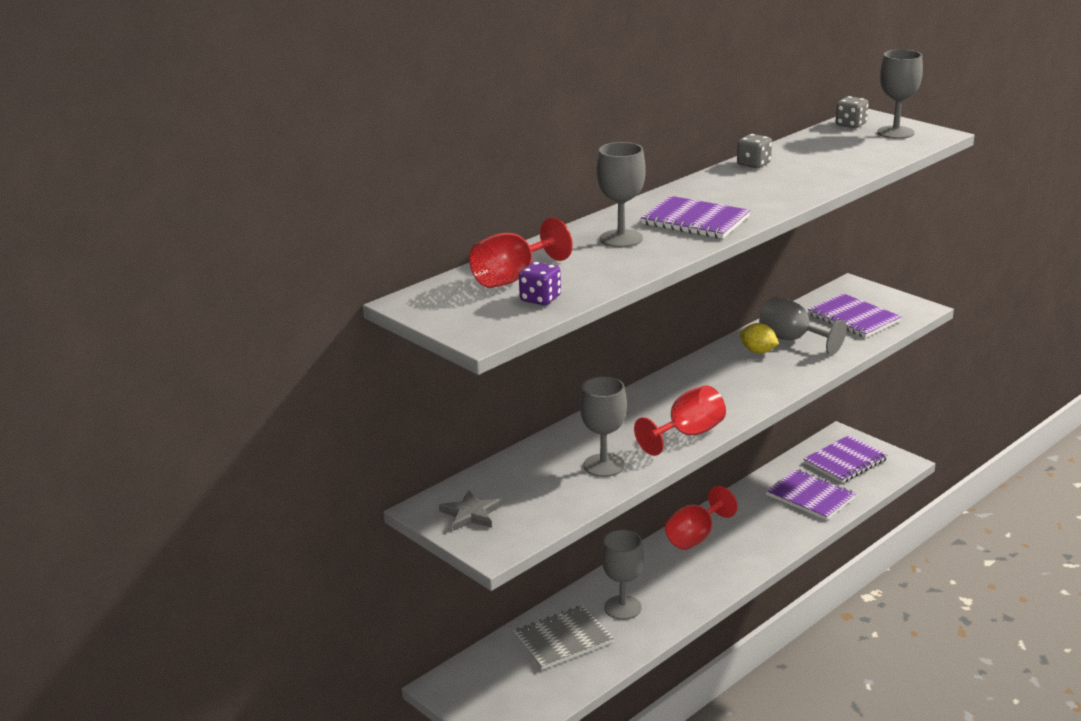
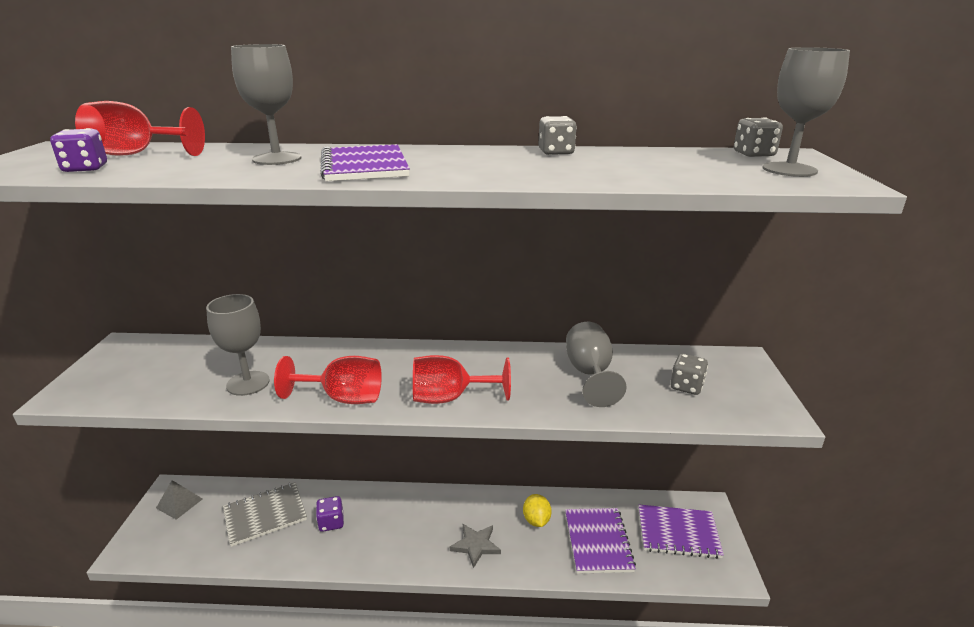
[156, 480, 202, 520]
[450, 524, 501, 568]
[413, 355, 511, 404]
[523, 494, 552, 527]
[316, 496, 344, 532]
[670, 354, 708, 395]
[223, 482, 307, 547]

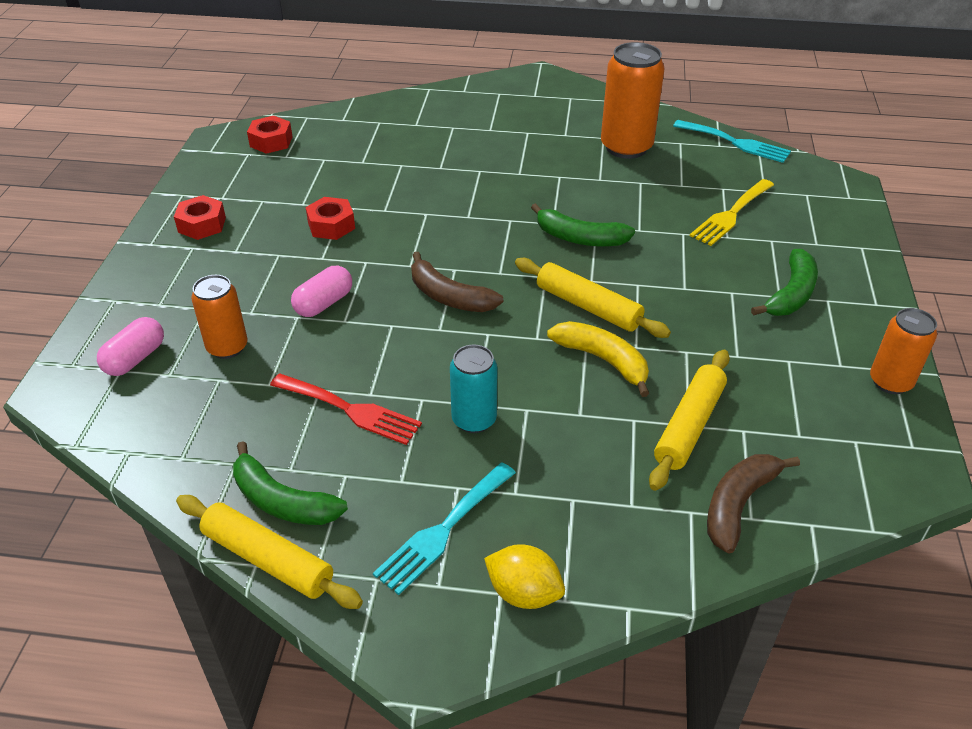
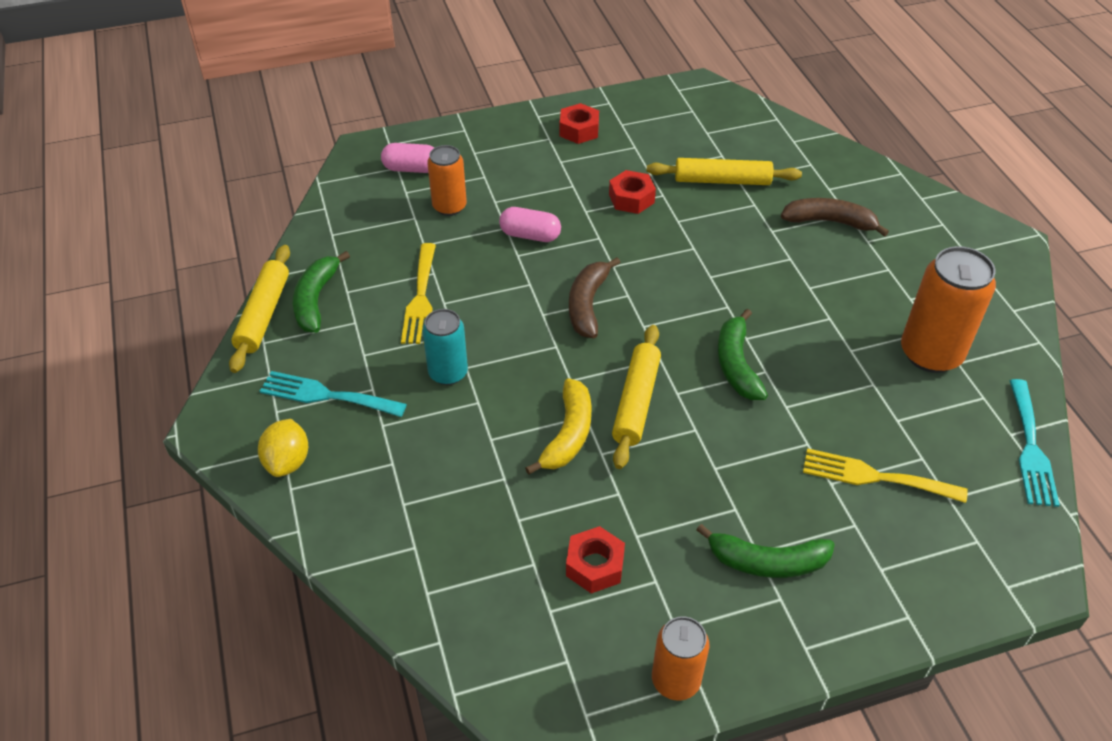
[566, 526, 625, 593]
[647, 158, 802, 185]
[781, 198, 889, 237]
[401, 243, 436, 344]

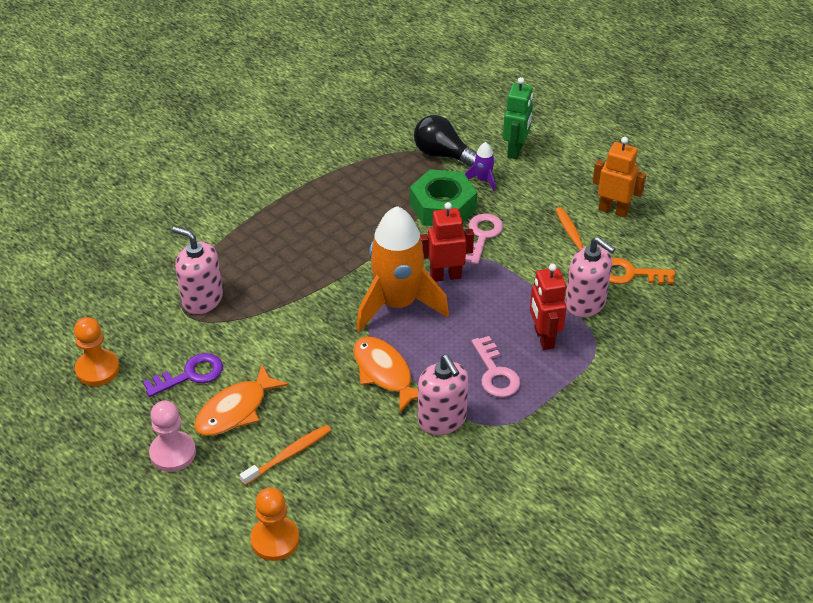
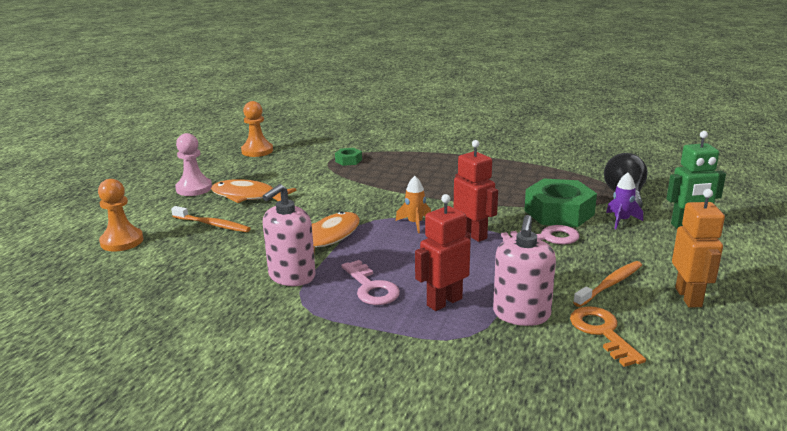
[143, 353, 223, 397] (first image)
[335, 148, 362, 166]
[341, 260, 400, 305]
[396, 176, 431, 233]

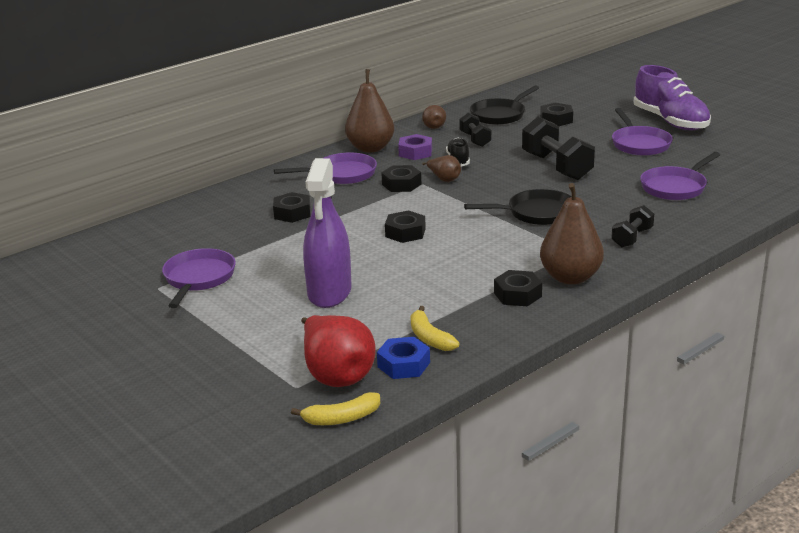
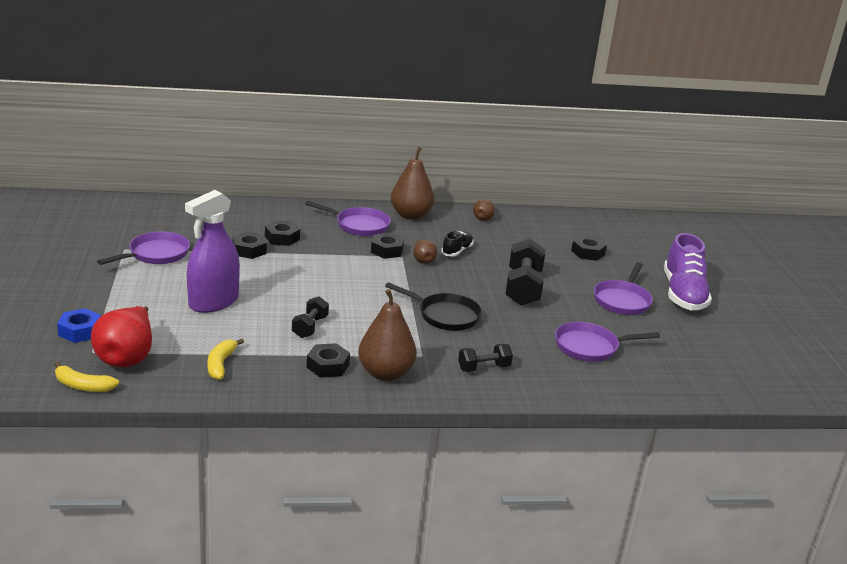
[398, 134, 432, 160] (first image)
[470, 86, 539, 125] (first image)
[57, 308, 101, 343]
[233, 232, 267, 259]
[292, 296, 329, 338]

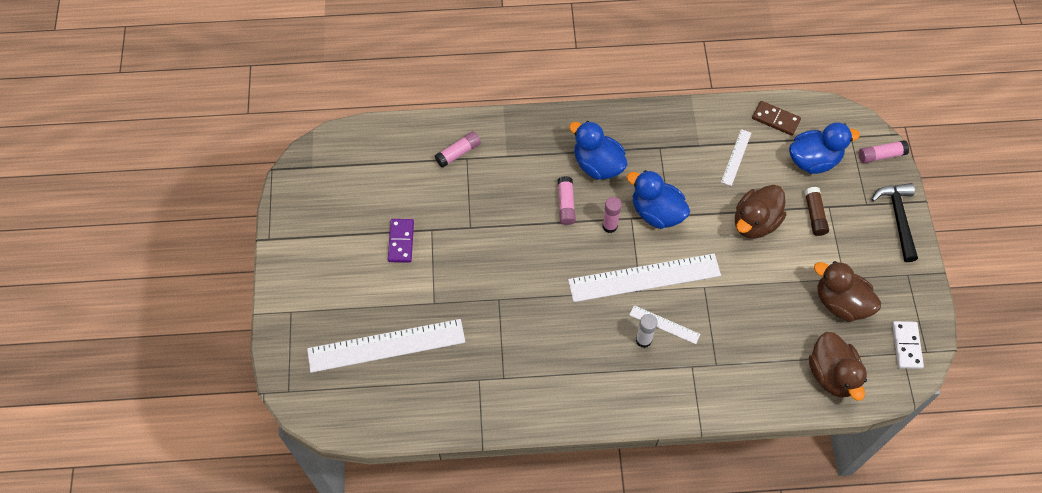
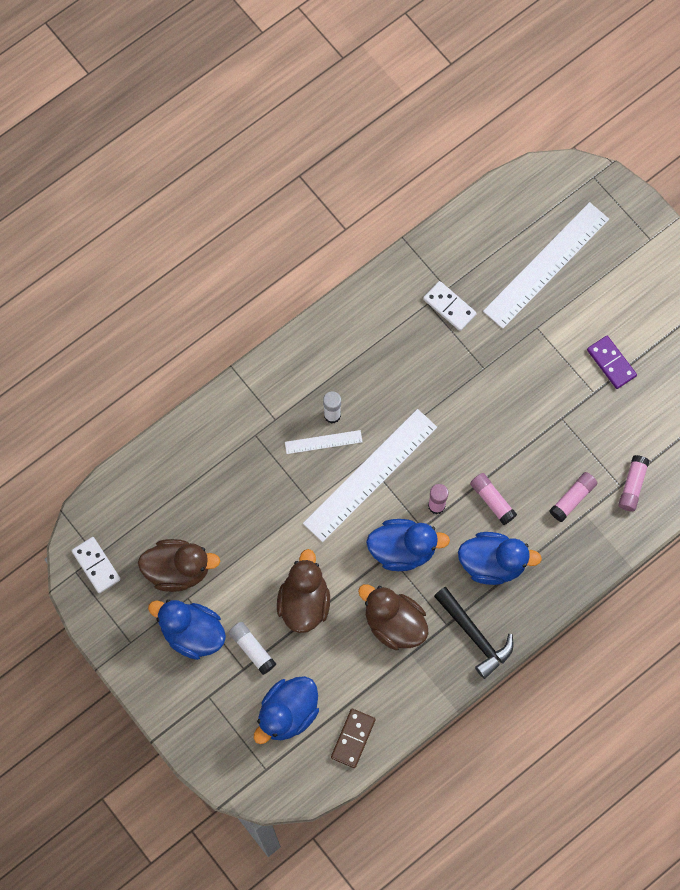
[721, 129, 751, 186] (first image)
[148, 600, 226, 660]
[423, 281, 477, 331]
[358, 584, 429, 650]
[549, 472, 597, 522]
[434, 587, 513, 679]
[229, 622, 276, 675]
[331, 709, 376, 768]

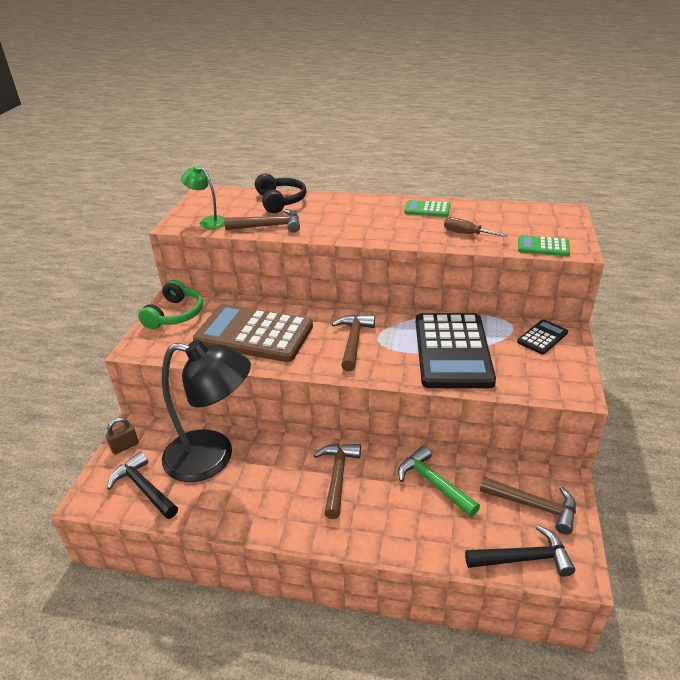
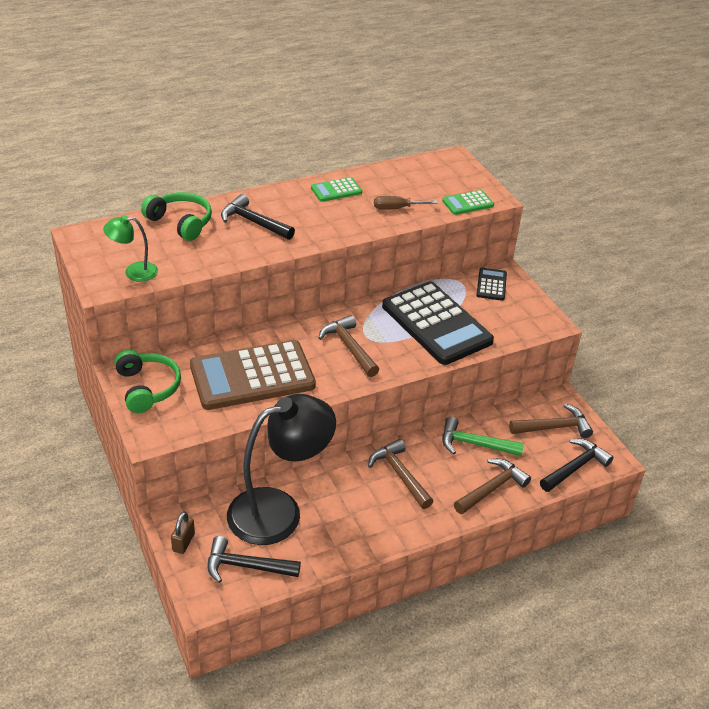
[221, 194, 295, 240]
[454, 458, 531, 514]
[141, 192, 212, 241]

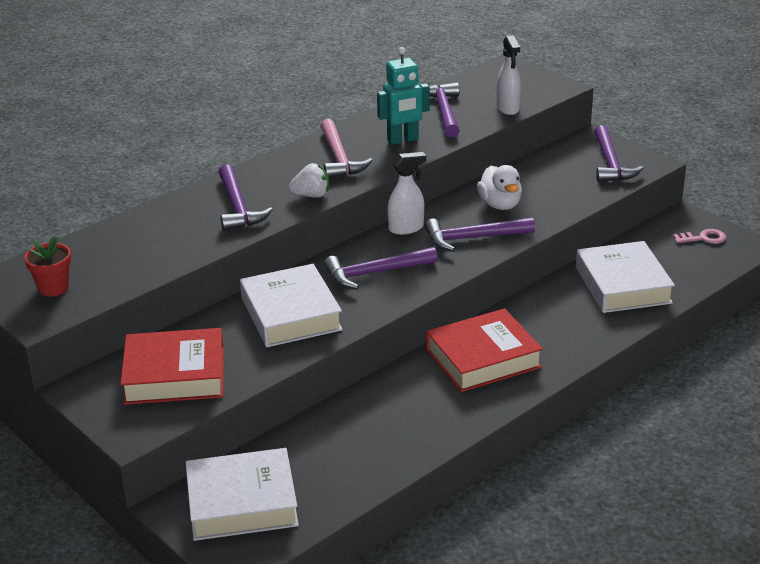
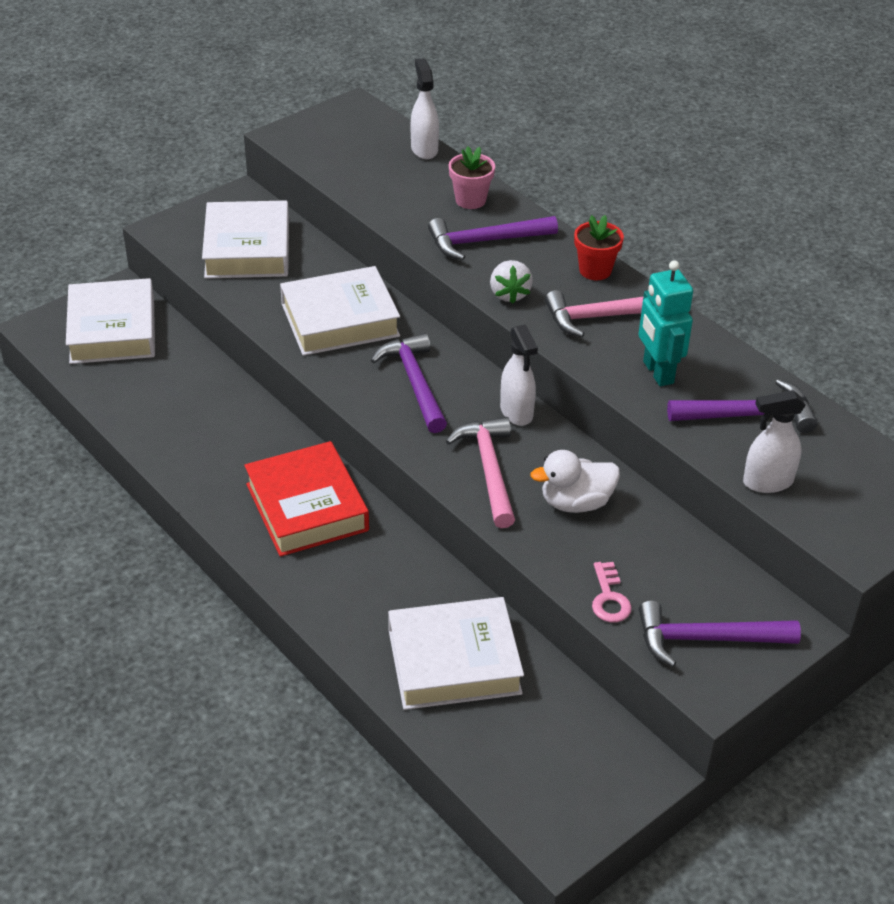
[411, 58, 439, 159]
[449, 146, 495, 209]
[574, 215, 624, 280]
[592, 562, 632, 622]
[202, 201, 289, 279]
[446, 417, 515, 528]

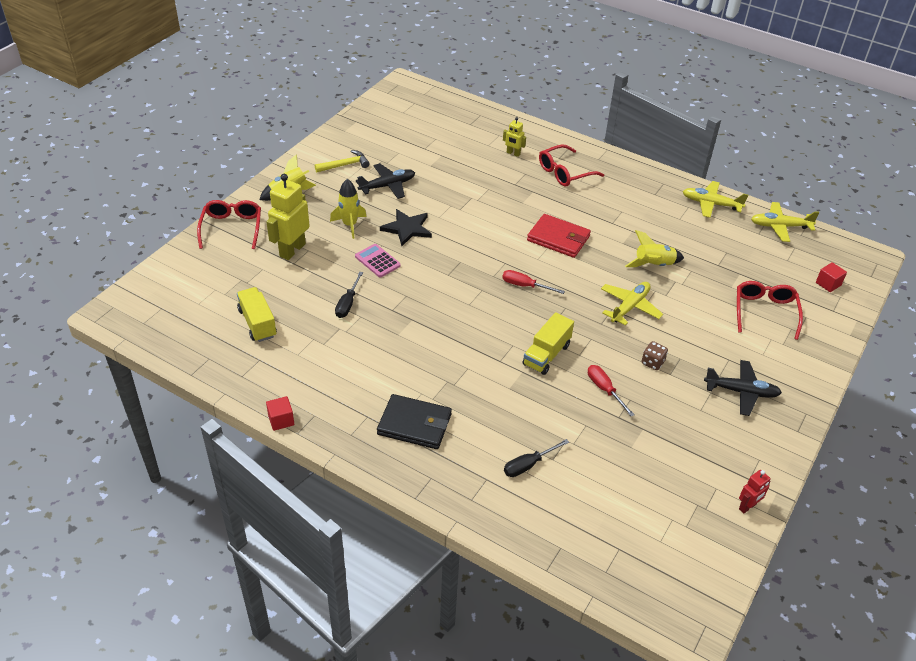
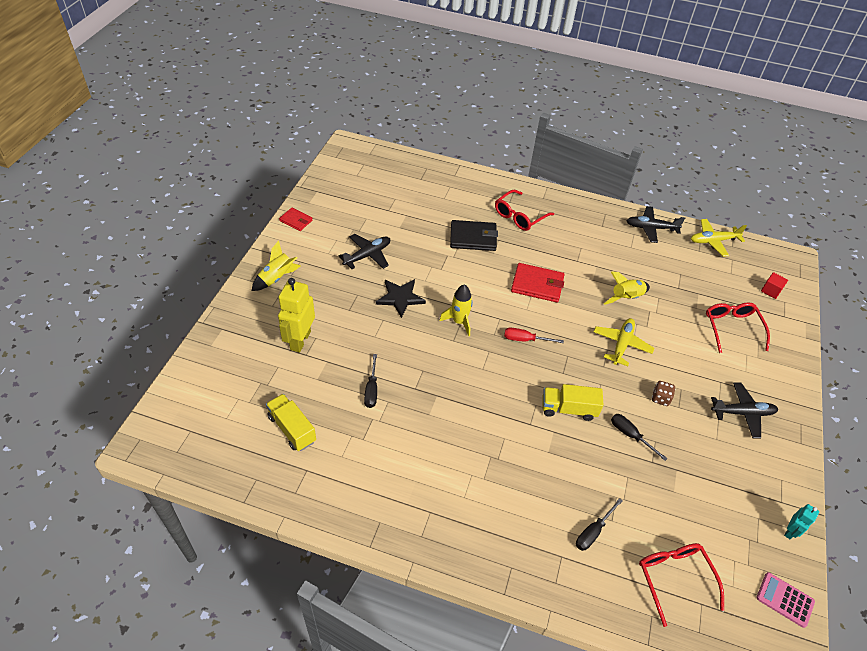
[266, 396, 294, 431] (first image)
[315, 150, 370, 173] (first image)
[503, 117, 526, 157] (first image)
[279, 208, 313, 231]
[639, 543, 724, 627]
[439, 285, 473, 336]
[756, 572, 815, 628]
[450, 220, 498, 251]
[611, 414, 668, 461]
[626, 206, 685, 243]
[784, 504, 819, 539]
[542, 384, 604, 421]

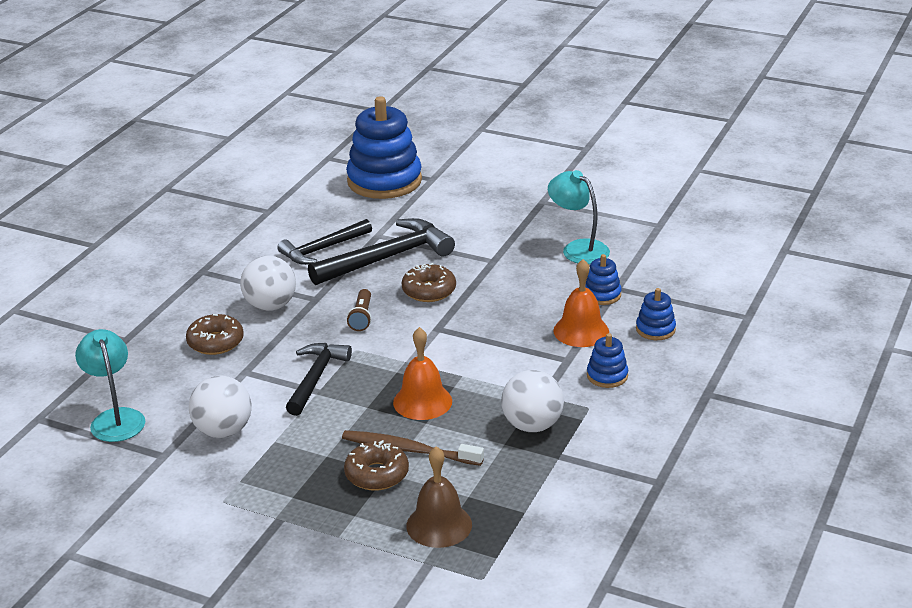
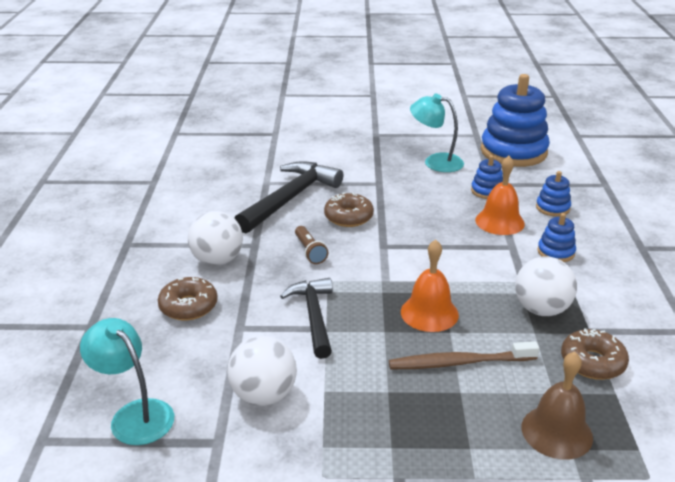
[277, 219, 372, 265] (first image)
[561, 328, 629, 380]
[481, 74, 550, 167]

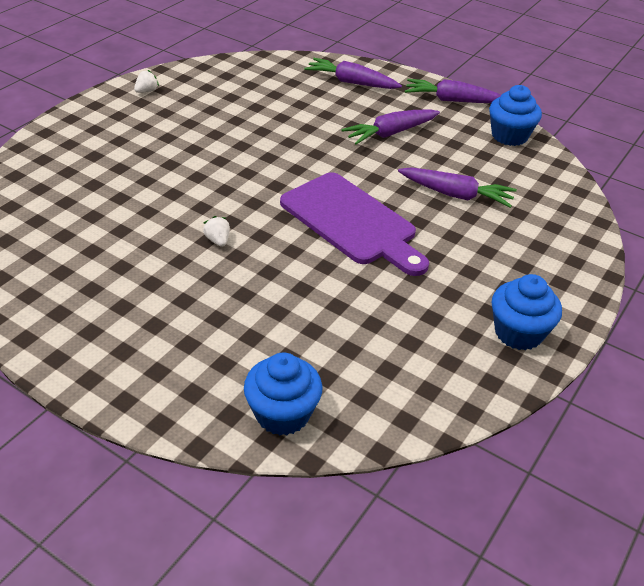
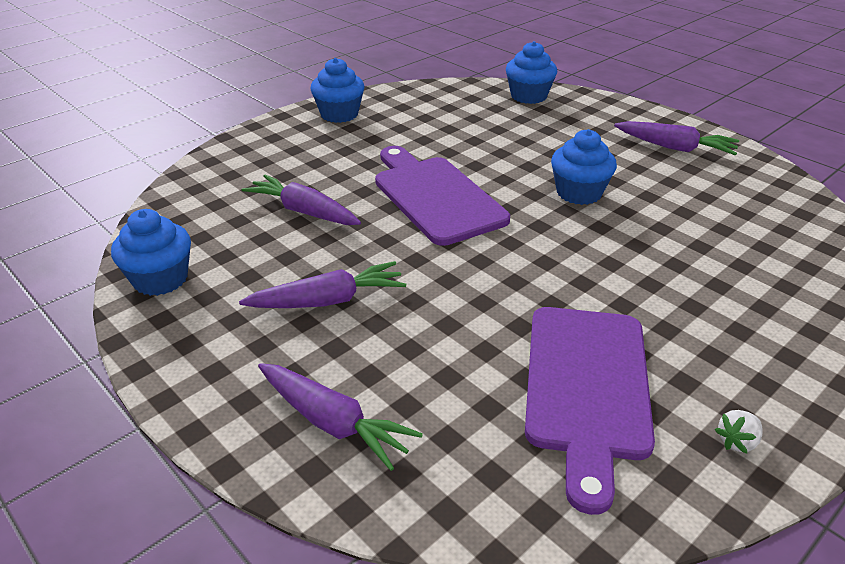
[525, 307, 655, 515]
[614, 121, 739, 156]
[551, 129, 617, 205]

